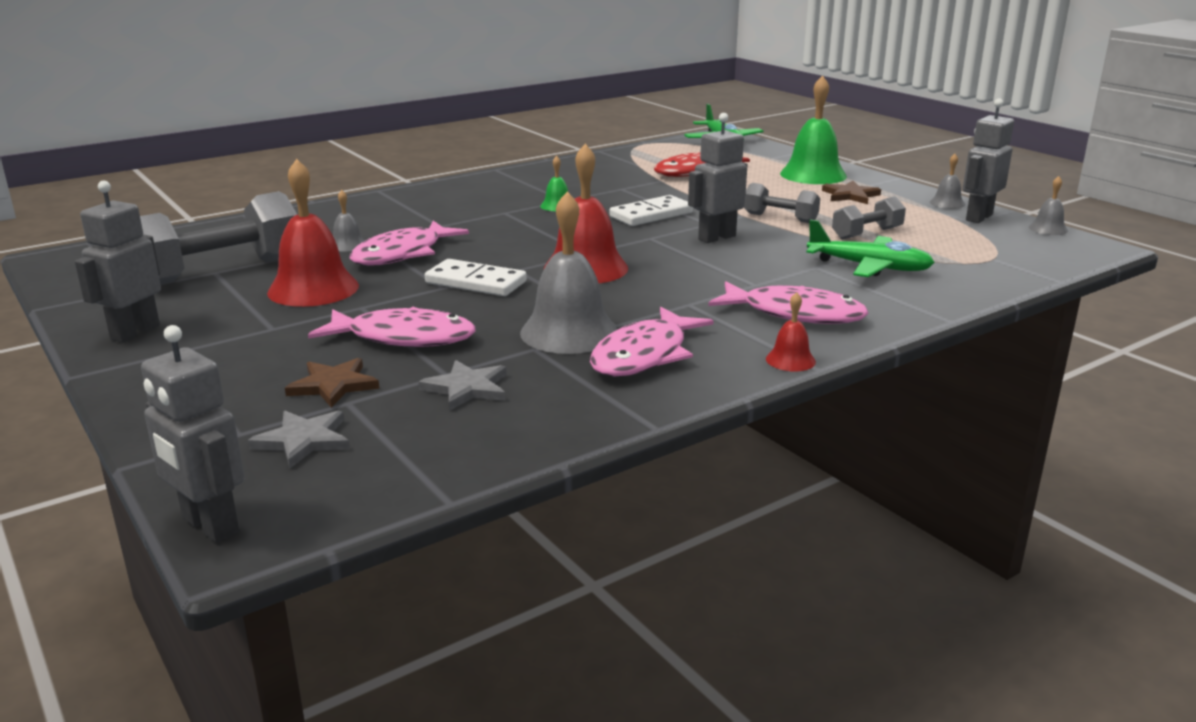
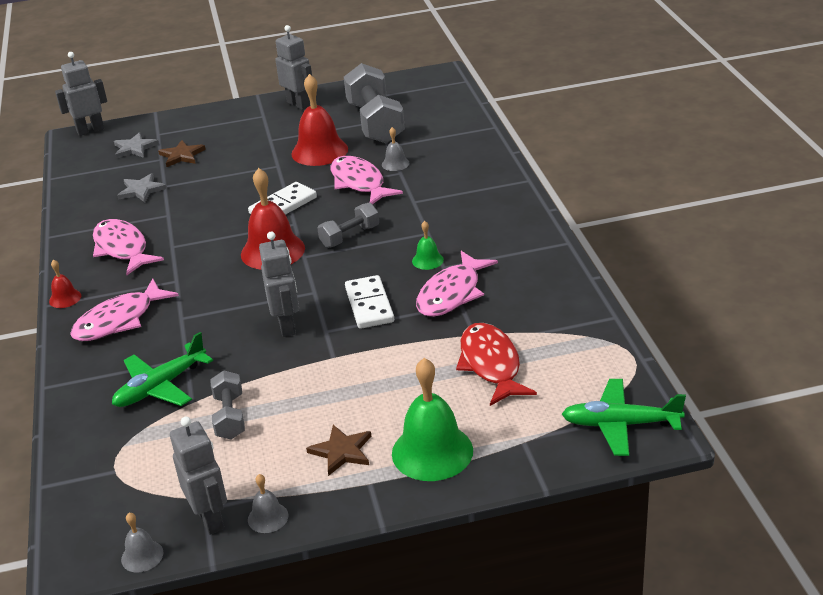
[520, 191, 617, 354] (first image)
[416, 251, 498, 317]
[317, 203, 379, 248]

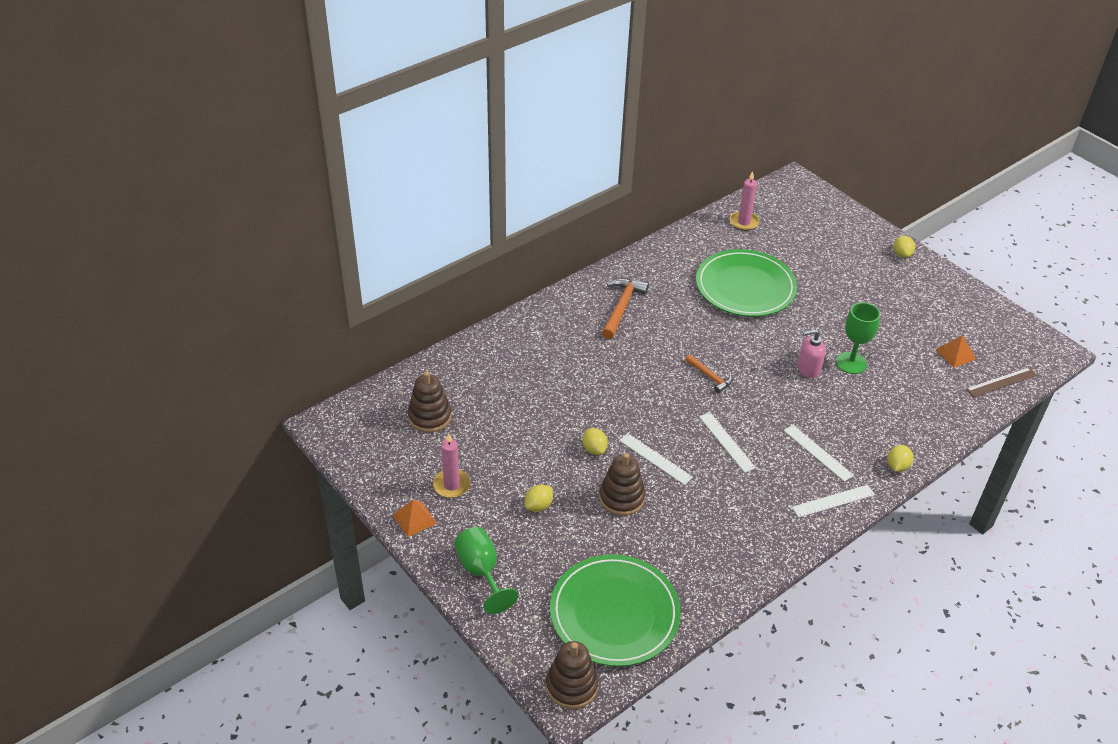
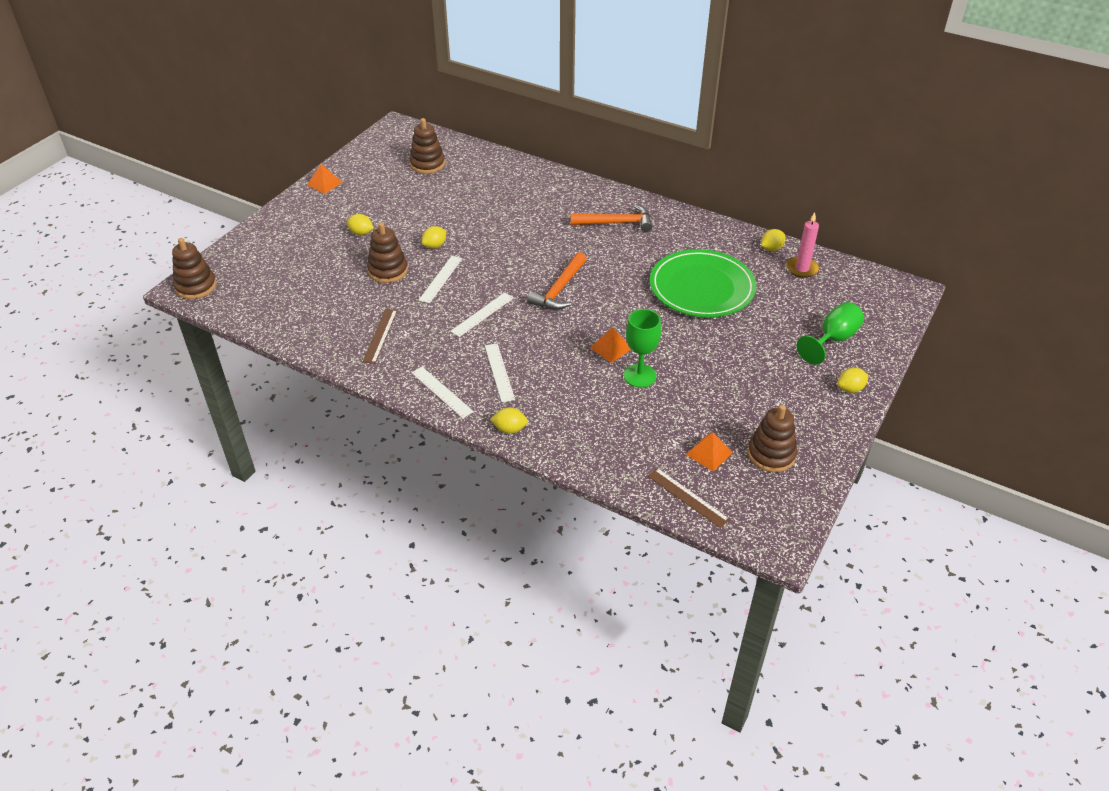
[433, 433, 471, 498] (first image)
[550, 554, 681, 667] (first image)
[362, 309, 398, 364]
[748, 405, 797, 473]
[761, 229, 786, 251]
[797, 302, 864, 365]
[590, 327, 631, 363]
[485, 343, 515, 402]
[527, 252, 587, 310]

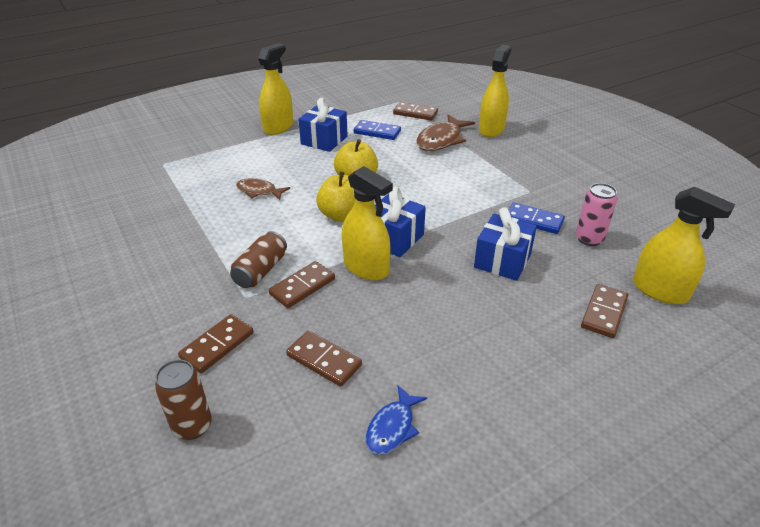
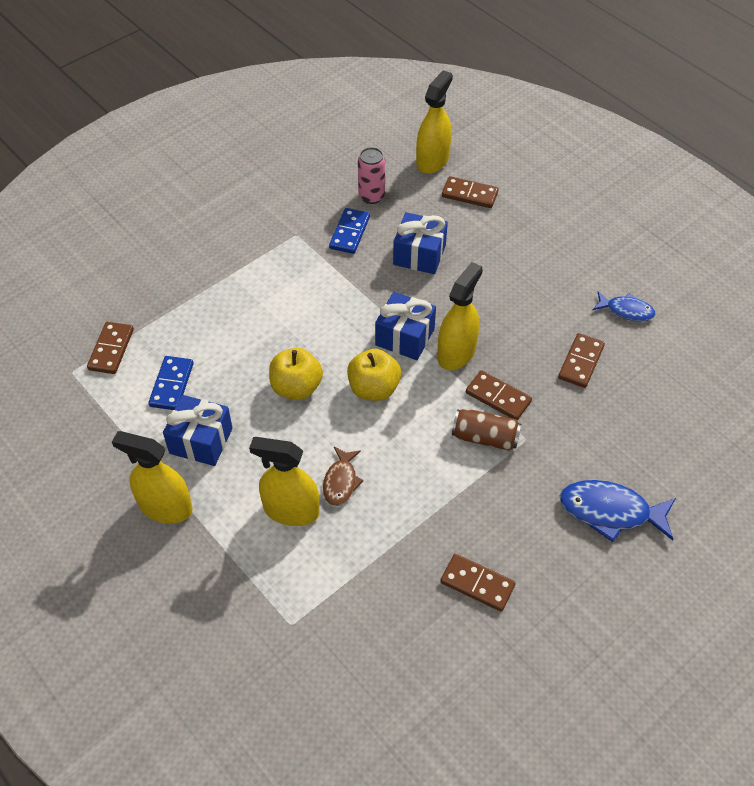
[155, 360, 212, 440] (first image)
[416, 114, 475, 151] (first image)
[560, 480, 676, 542]
[440, 554, 516, 611]
[249, 437, 320, 526]

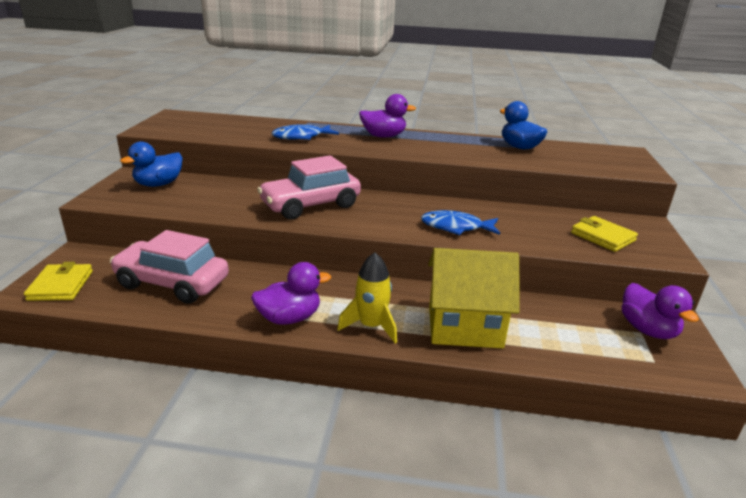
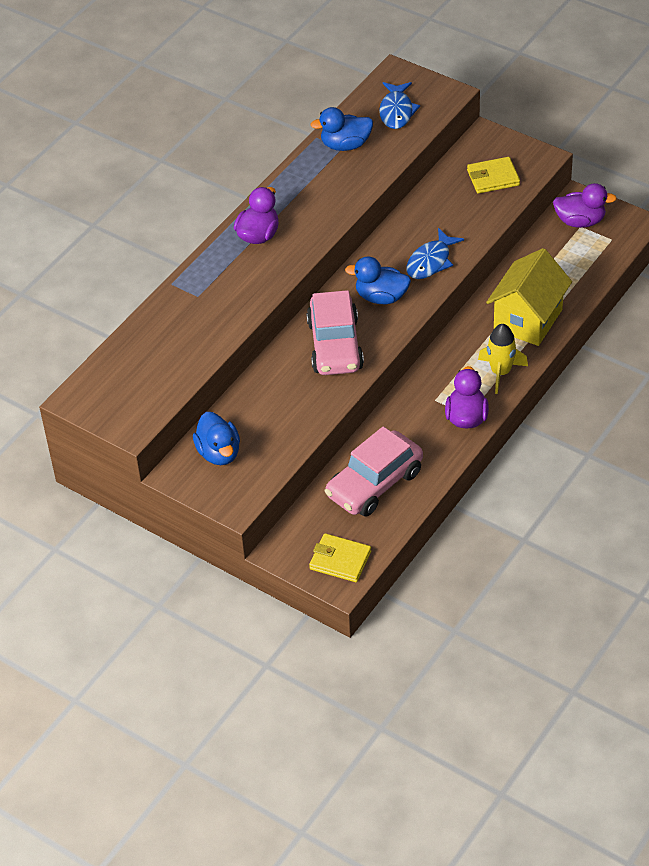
[345, 257, 411, 304]
[379, 82, 420, 129]

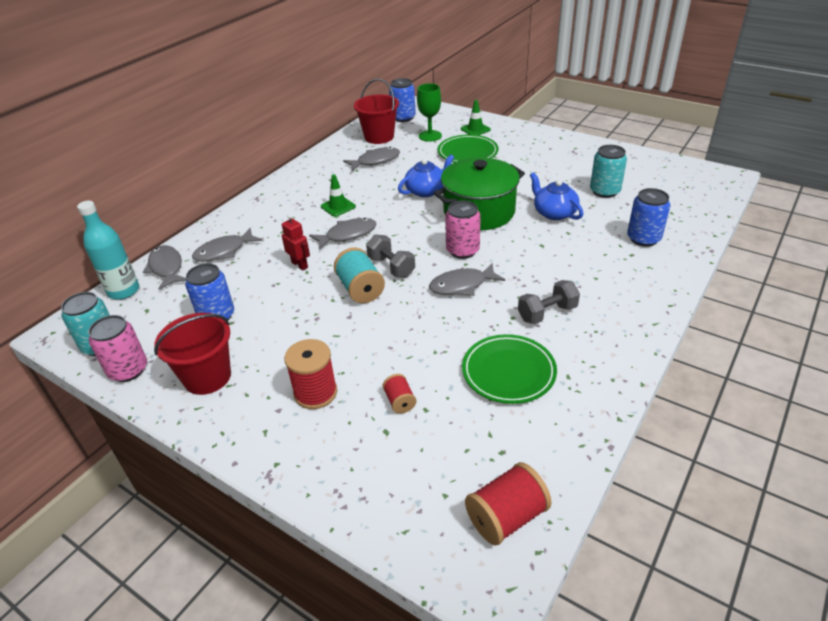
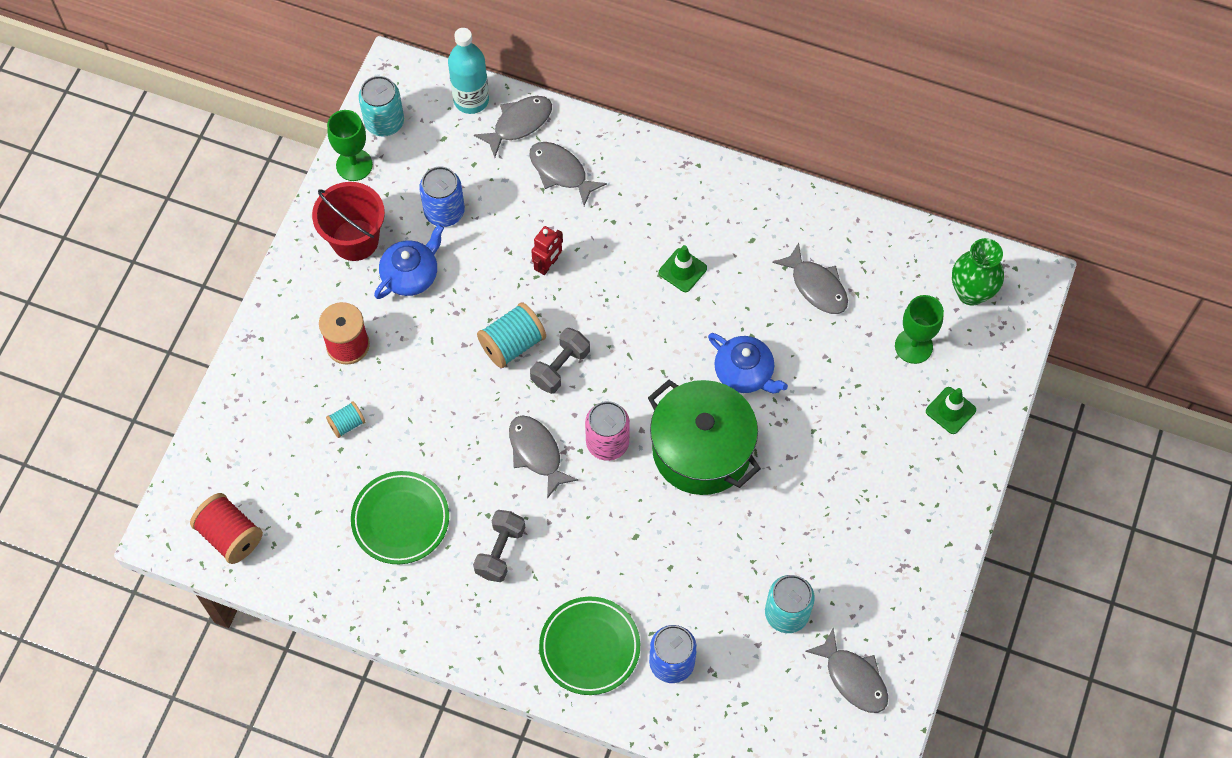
[354, 79, 399, 144] (first image)
[805, 628, 888, 713]
[539, 596, 640, 695]
[374, 224, 444, 299]
[327, 110, 373, 181]
[952, 238, 1004, 306]
[326, 401, 365, 438]
[473, 510, 526, 582]

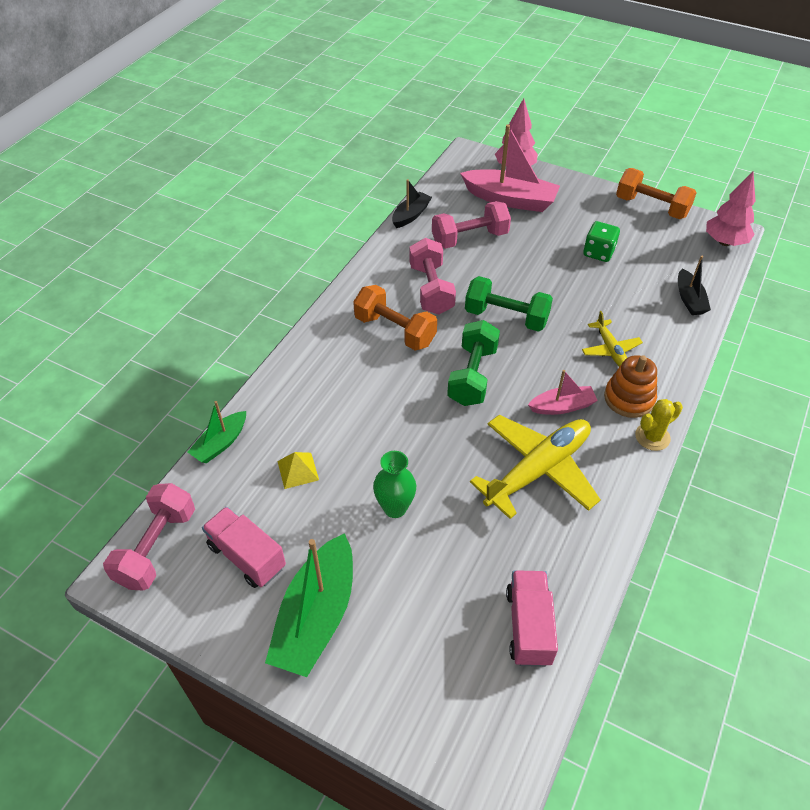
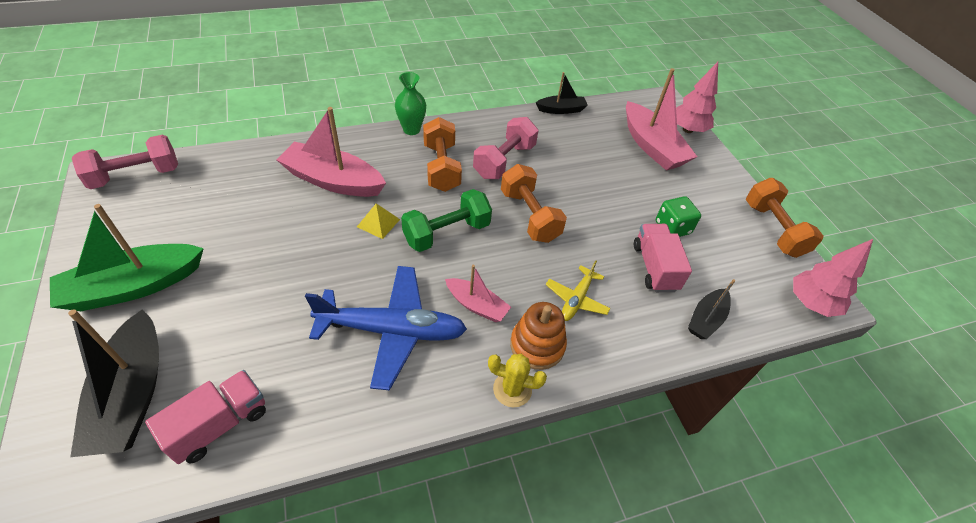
[188, 401, 246, 463] (first image)
[432, 201, 511, 249] (first image)
[68, 309, 159, 457]
[277, 107, 386, 197]
[634, 224, 692, 292]
[357, 203, 400, 239]
[395, 72, 426, 135]
[501, 164, 567, 243]
[305, 266, 467, 391]

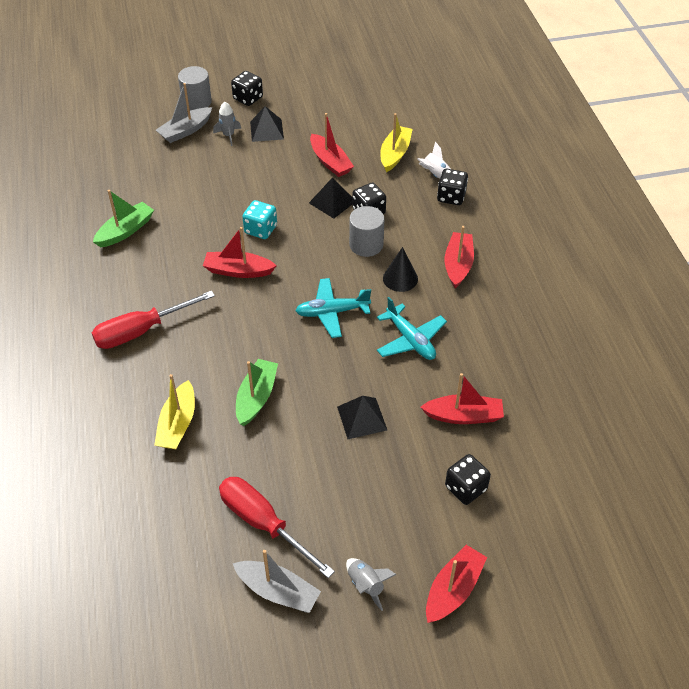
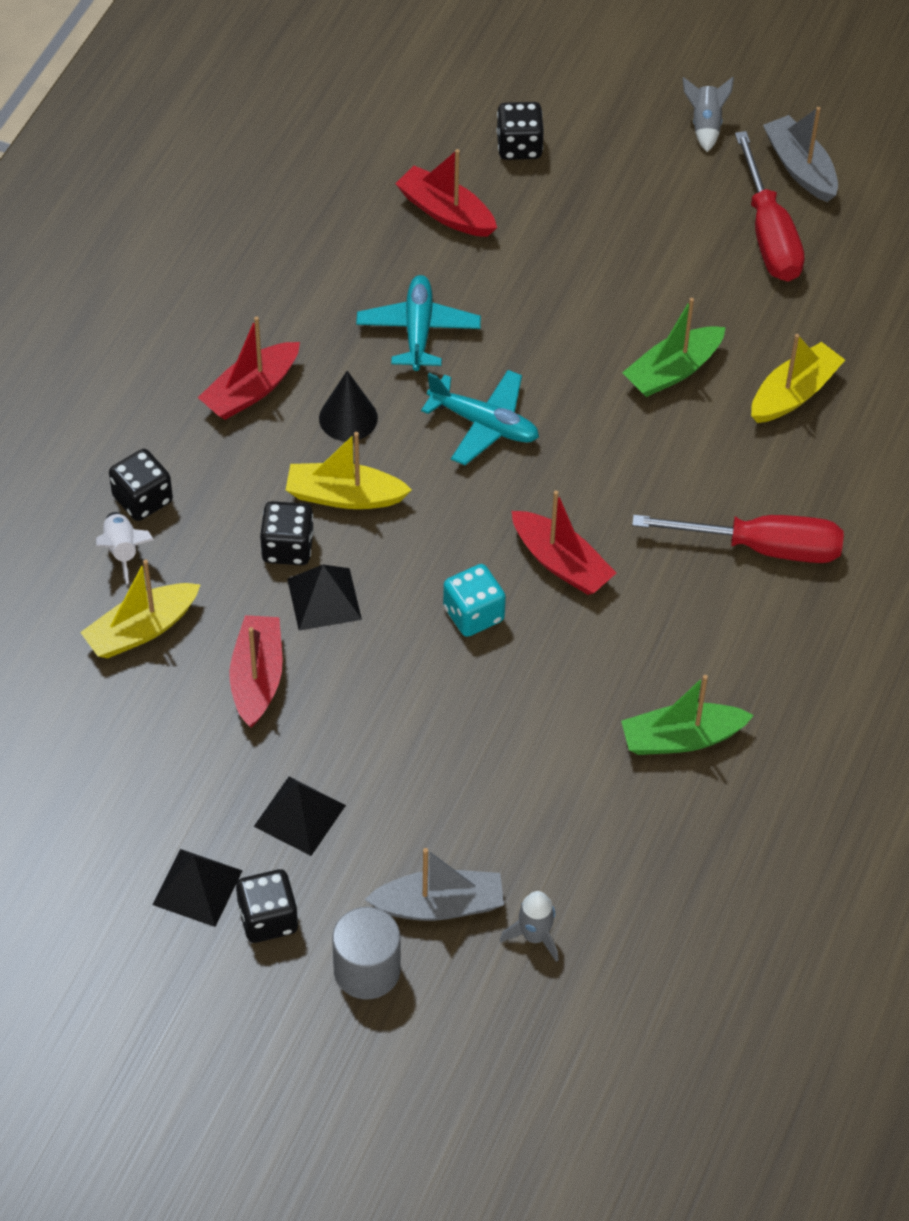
[426, 545, 487, 623] (first image)
[500, 891, 558, 962]
[153, 849, 243, 927]
[286, 432, 412, 509]

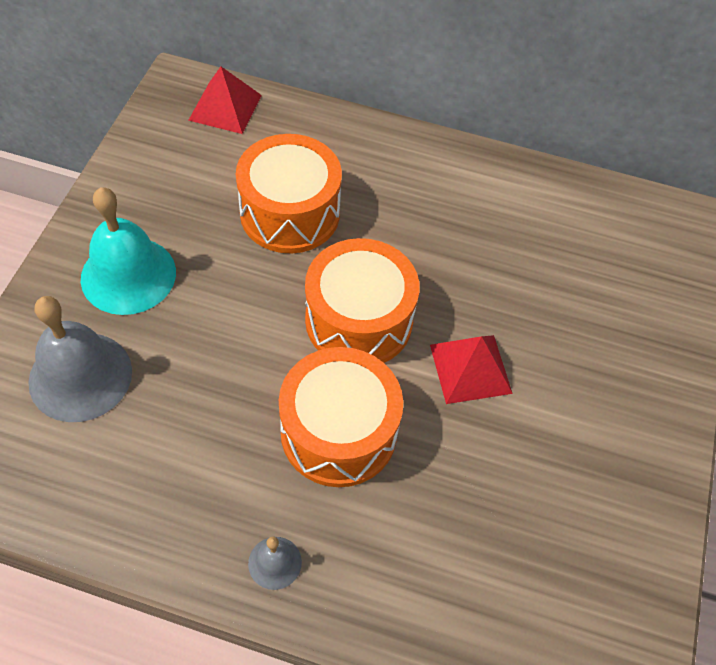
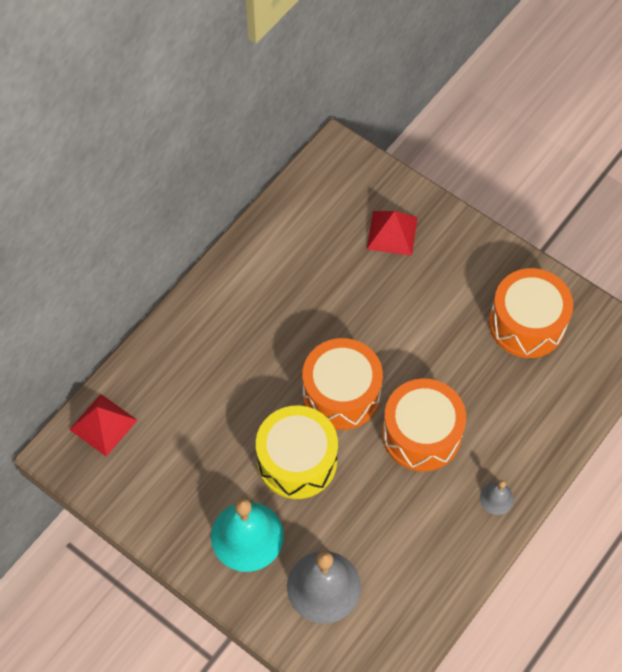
[256, 405, 338, 499]
[489, 268, 573, 358]
[367, 211, 418, 256]

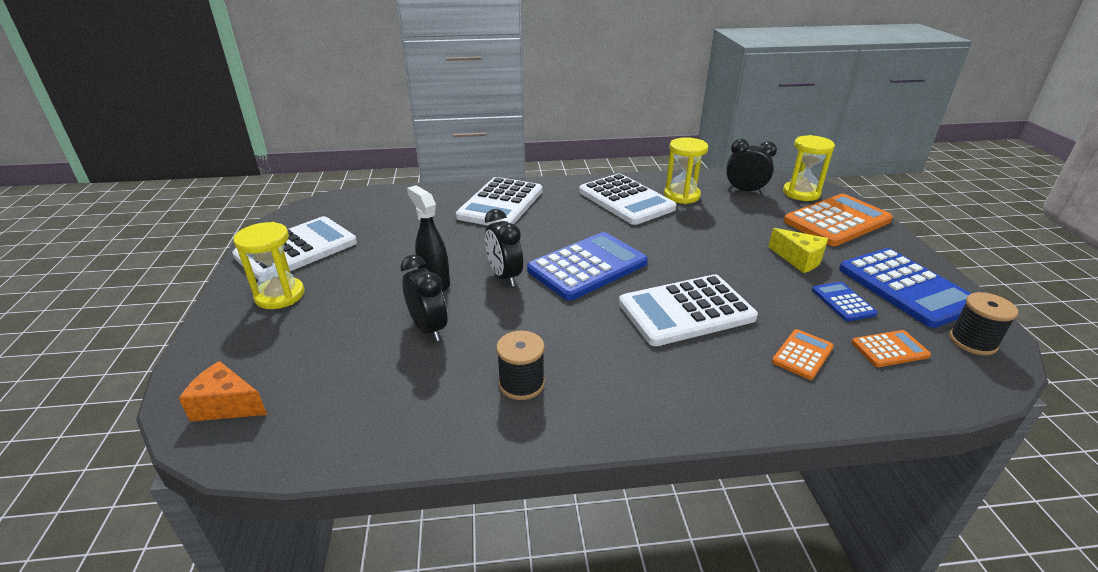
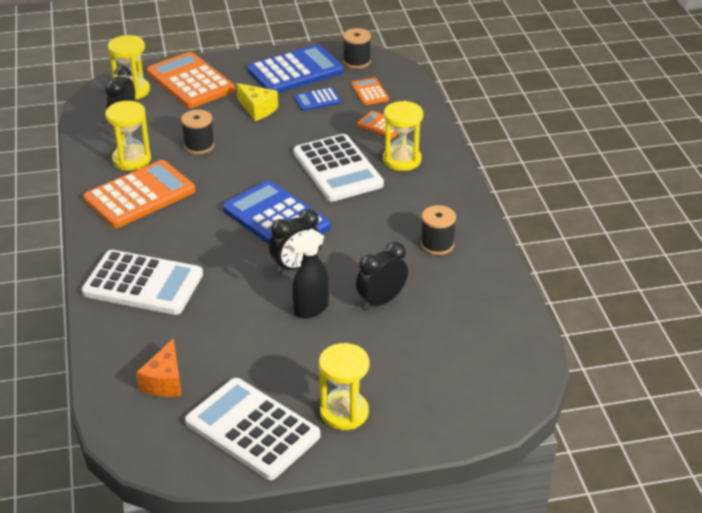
[181, 110, 214, 154]
[383, 101, 423, 171]
[136, 338, 182, 397]
[83, 160, 195, 228]
[236, 83, 278, 121]

